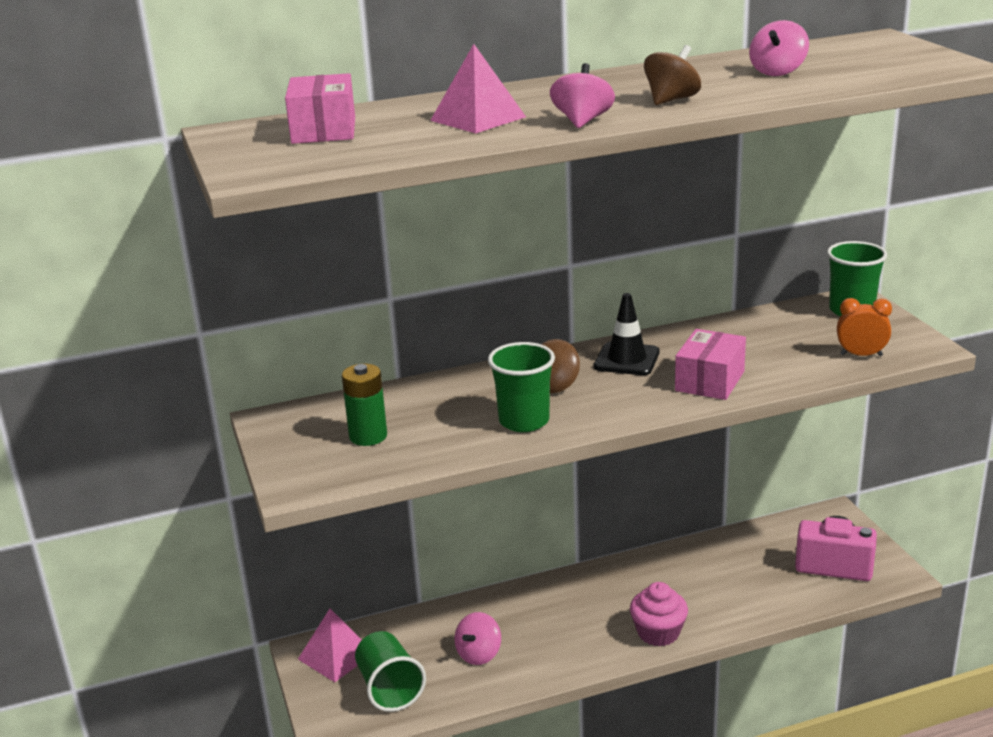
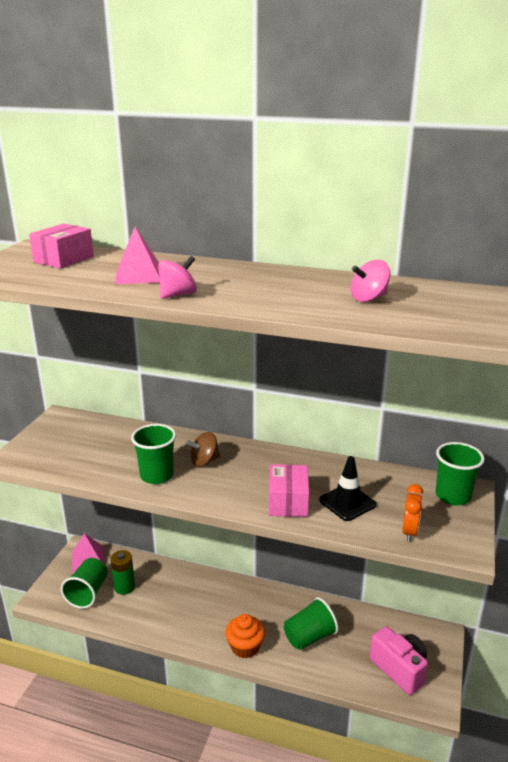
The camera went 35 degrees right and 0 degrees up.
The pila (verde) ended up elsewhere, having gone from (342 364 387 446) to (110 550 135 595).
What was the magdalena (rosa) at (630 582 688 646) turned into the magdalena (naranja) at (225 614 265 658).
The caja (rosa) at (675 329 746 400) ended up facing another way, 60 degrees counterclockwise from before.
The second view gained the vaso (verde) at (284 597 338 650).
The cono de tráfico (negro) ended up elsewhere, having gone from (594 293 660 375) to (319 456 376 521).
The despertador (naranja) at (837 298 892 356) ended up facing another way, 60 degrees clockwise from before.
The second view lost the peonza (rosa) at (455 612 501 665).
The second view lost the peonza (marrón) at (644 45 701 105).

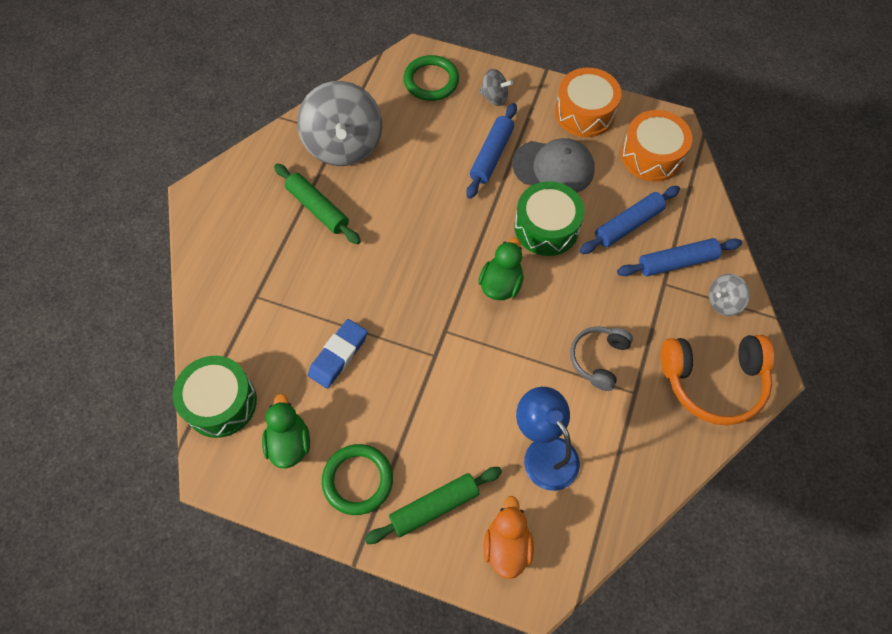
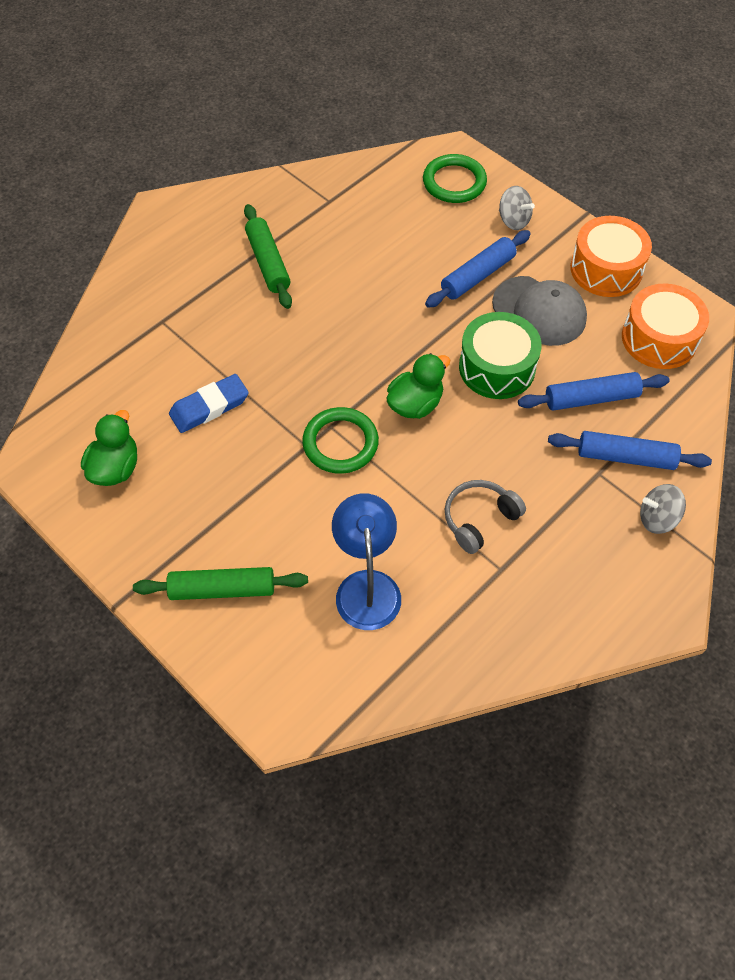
The camera went 25 degrees right and 5 degrees down.
The anillo (verde) ended up elsewhere, having gone from (322 444 393 515) to (302 407 379 474).
The second view lost the tambor (verde) at (172 356 257 438).
The second view lost the peonza (gris) at (297 81 382 166).
The second view lost the pato (naranja) at (484 496 534 579).
The second view lost the auriculares (naranja) at (661 335 774 425).

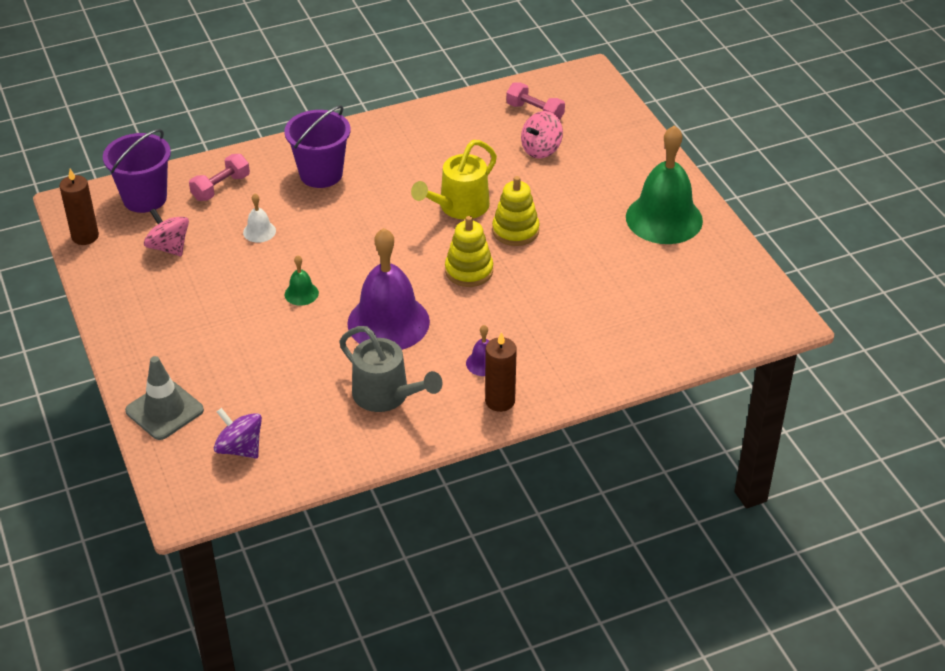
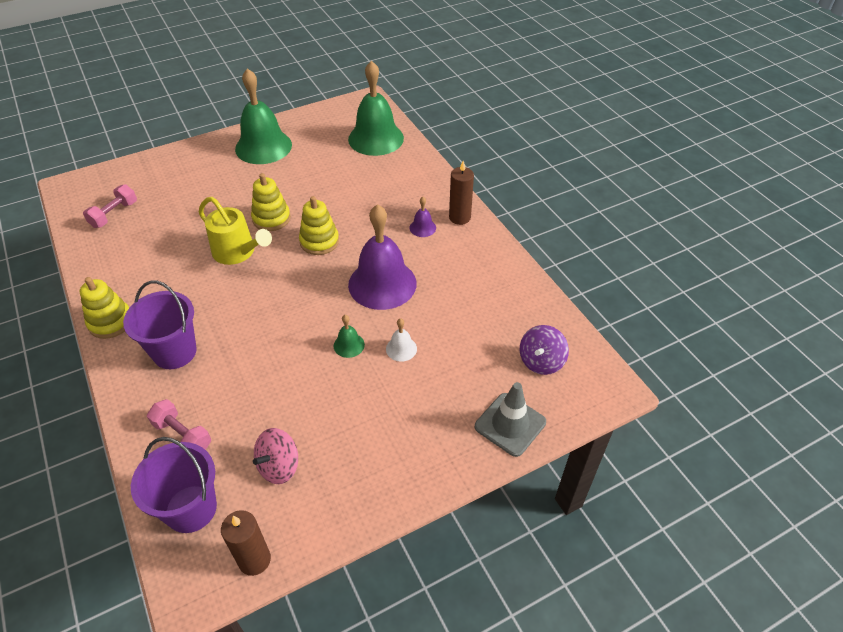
The camera went 95 degrees left and 5 degrees up.
The second view gained the juguete apilable (amarillo) at (80 277 130 339).
The second view gained the campana (verde) at (348 60 404 156).
The campana (blanco) ended up elsewhere, having gone from (243 194 276 243) to (386 318 417 362).
The second view lost the regadera (gris) at (339 326 442 412).
The second view lost the peonza (rosa) at (521 111 563 159).

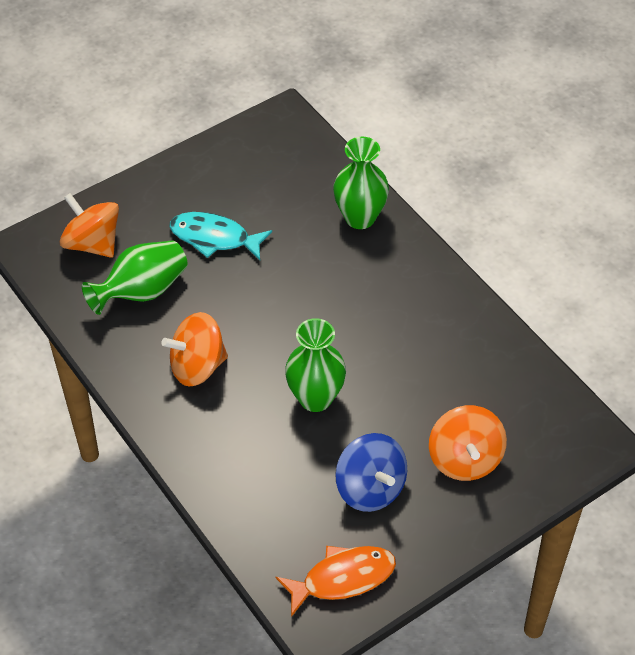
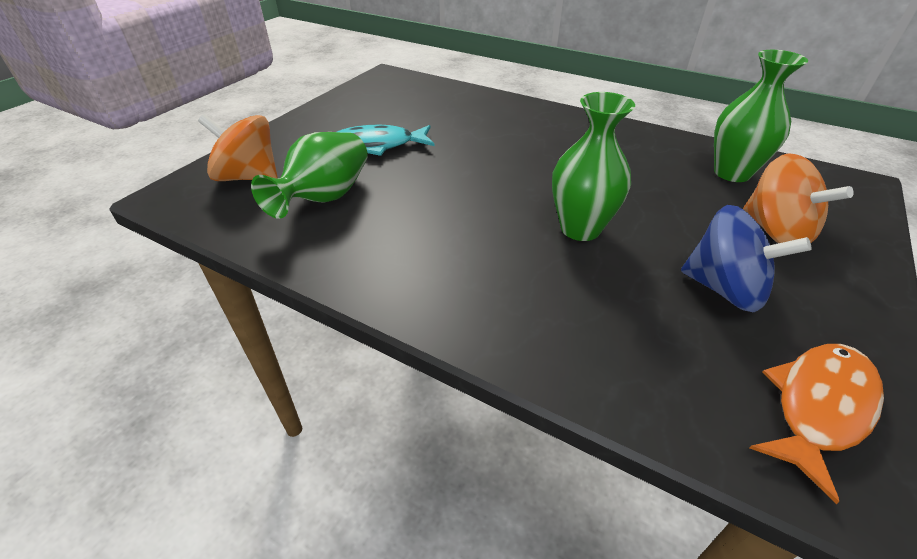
The camera went 25 degrees left and 10 degrees down.
The florero (verde) ended up elsewhere, having gone from (333 137 389 229) to (714 50 808 182).
The second view lost the peonza (naranja) at (161 312 228 387).

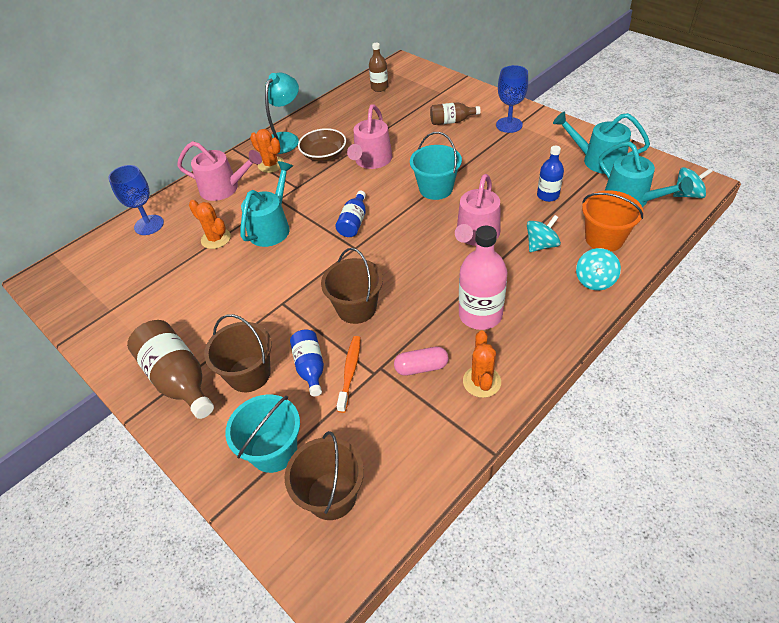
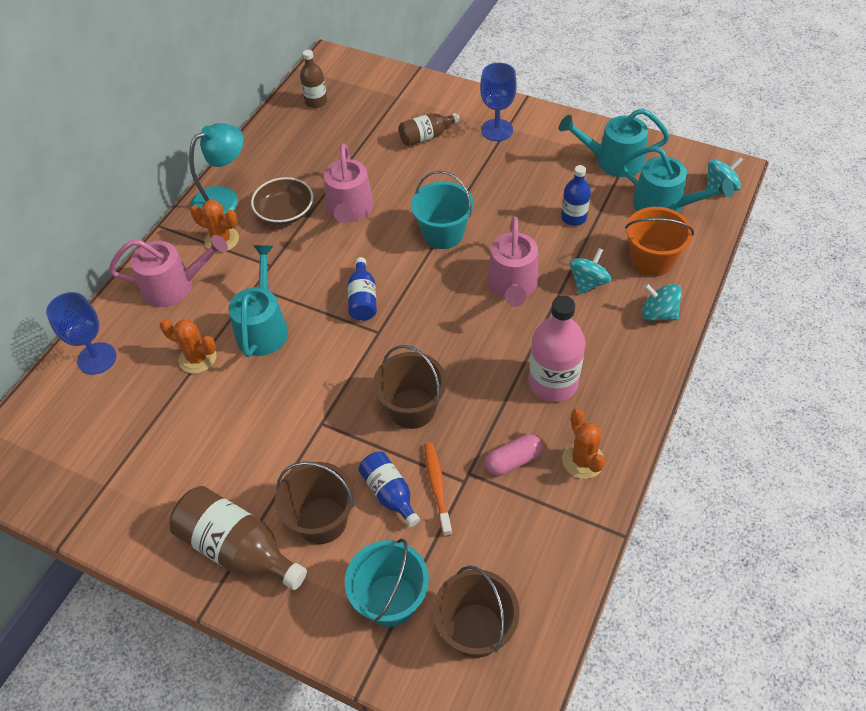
The camera went 20 degrees left and 5 degrees up.
The lámpara (turquesa) at (265 73 299 154) ended up facing another way, 45 degrees clockwise from before.
The peonza (turquesa) at (576 248 621 291) ended up facing another way, 120 degrees clockwise from before.

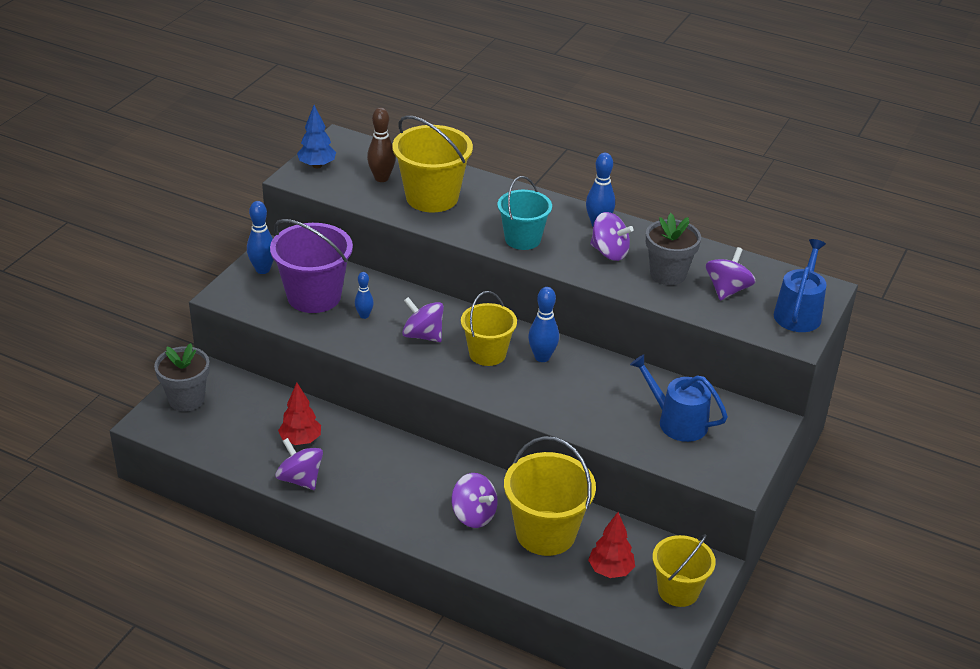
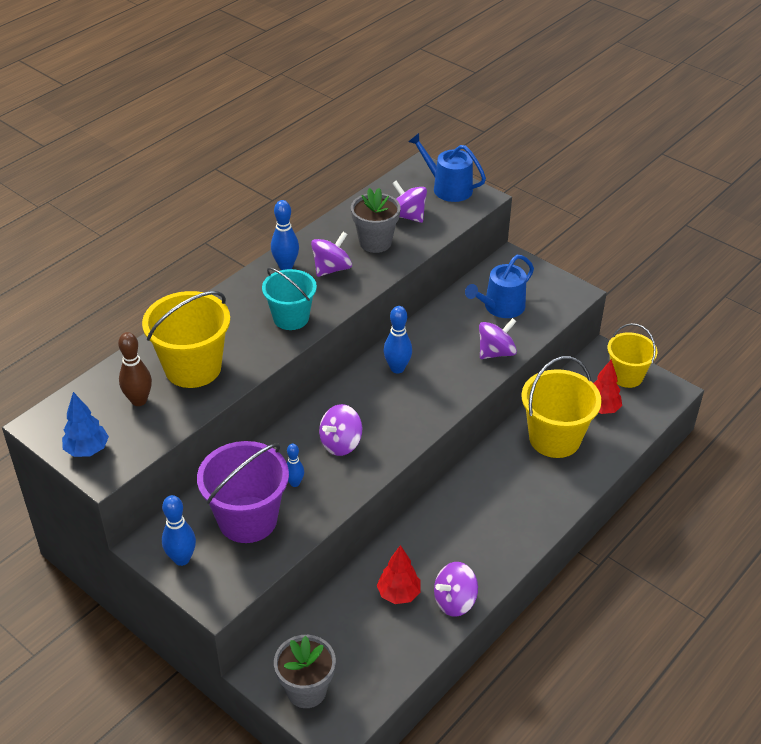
The camera went 75 degrees left and 5 degrees up.
The peonza (morado) ended up elsewhere, having gone from (451 473 498 528) to (479 318 517 359).
The second view lost the balde (amarillo) at (461 291 517 366).

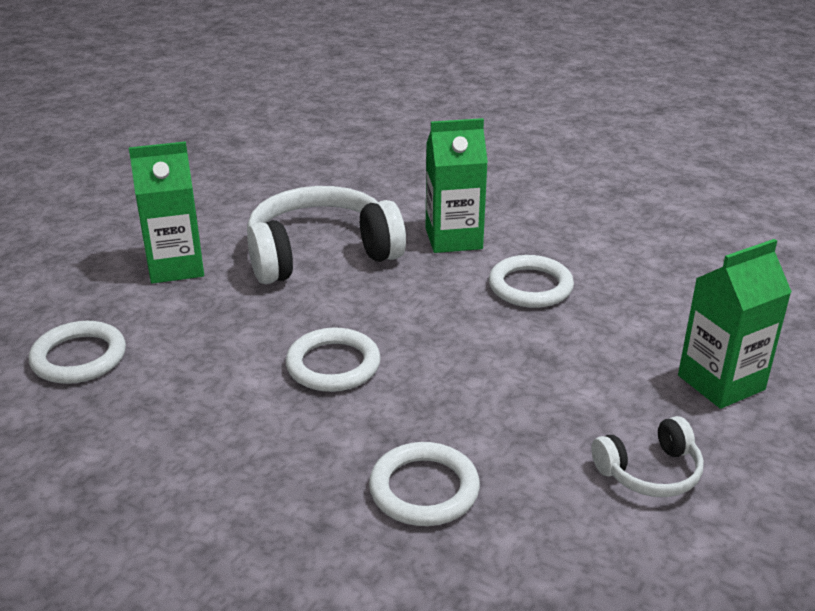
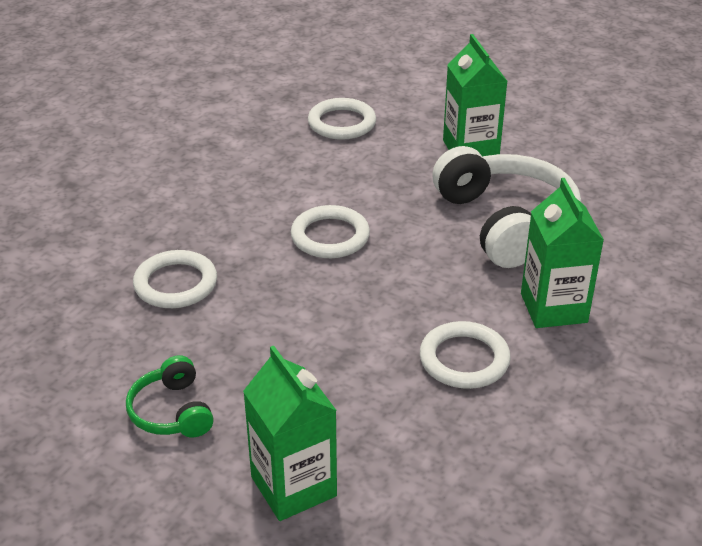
The camera went 90 degrees right and 5 degrees up.
What was the auriculares (blanco) at (591 416 704 497) turned into the auriculares (verde) at (126 355 214 438).

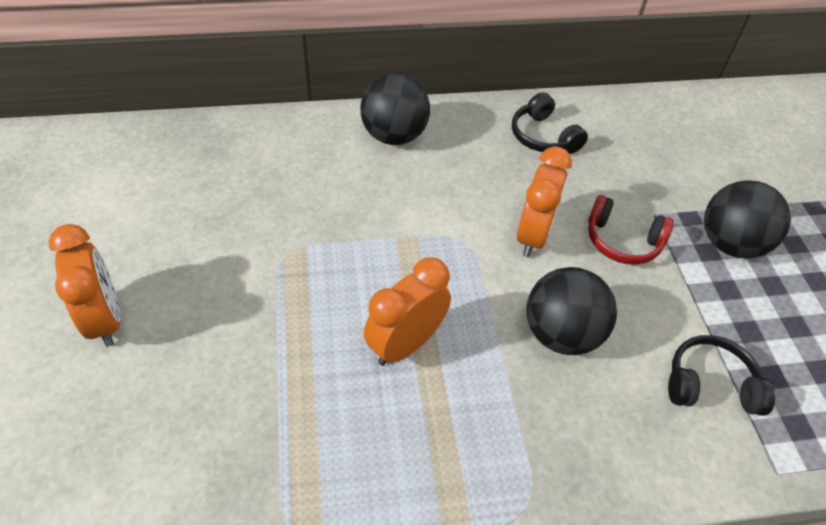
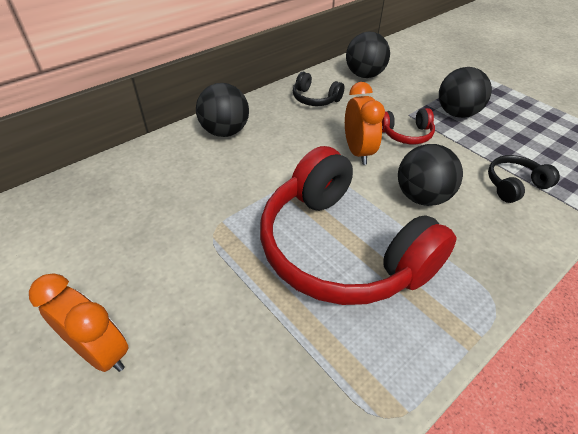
The camera went 30 degrees left and 5 degrees down.
Where the despertador (naranja) stood at (364 257 451 366), the auriculares (rojo) came to stand at (260 146 457 305).
The second view gained the pelota (negro) at (346 31 390 78).

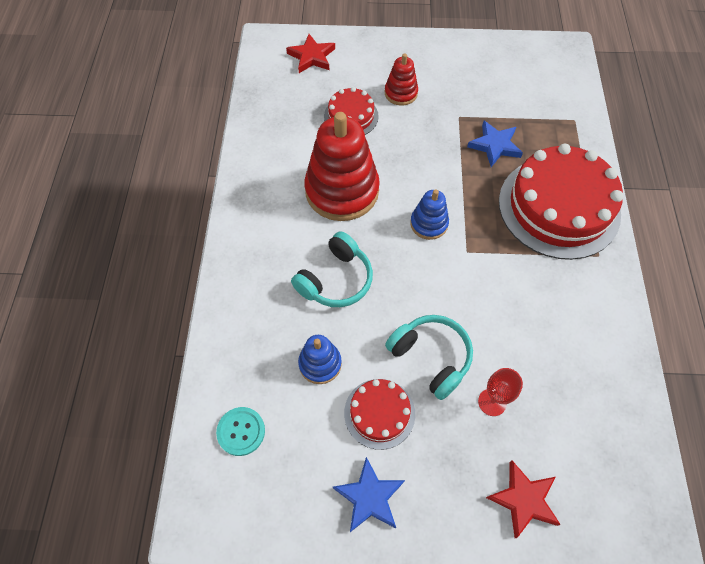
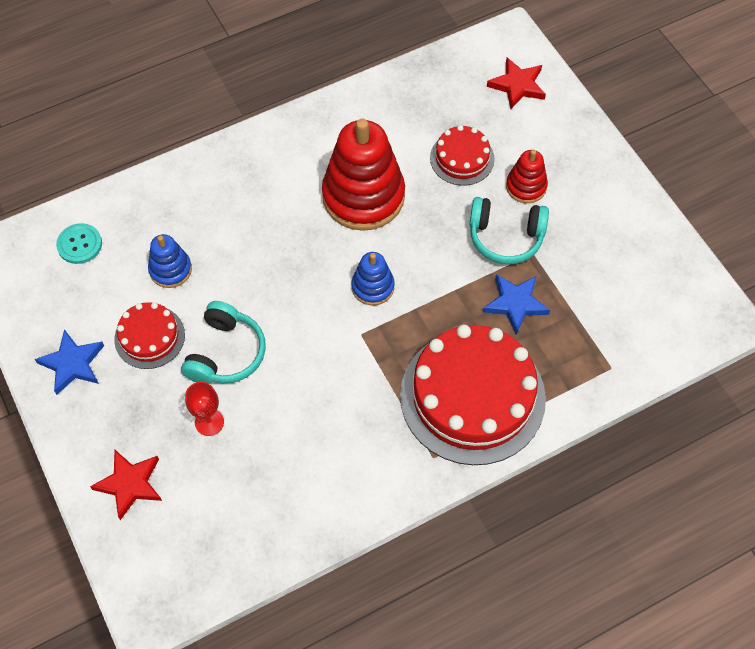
The camera went 60 degrees right and 0 degrees up.
The auriculares (turquesa) ended up elsewhere, having gone from (291 231 373 307) to (469 197 549 264).

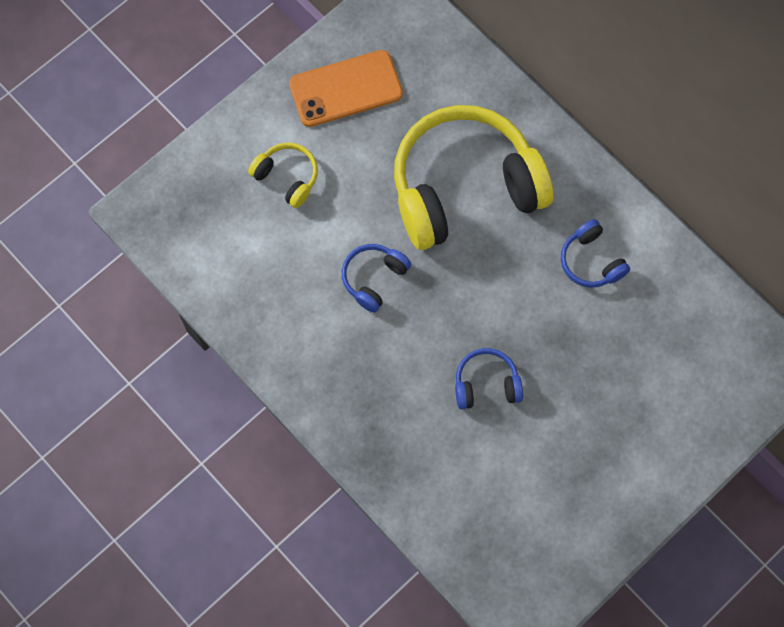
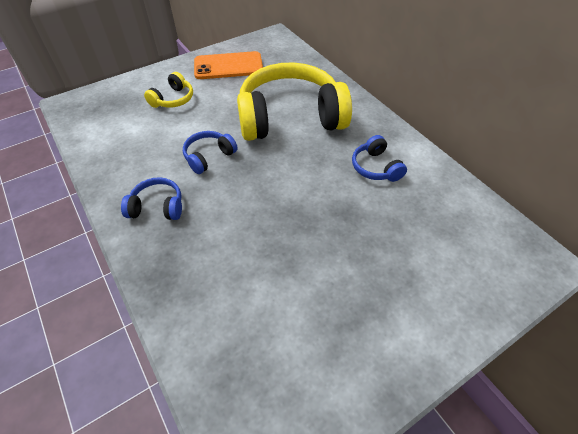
The camera went 10 degrees right and 20 degrees down.
The auriculares (azul) ended up elsewhere, having gone from (455 348 523 410) to (121 177 182 220).
The auriculares (amarillo) at (248 143 318 208) ended up facing another way, 75 degrees clockwise from before.

